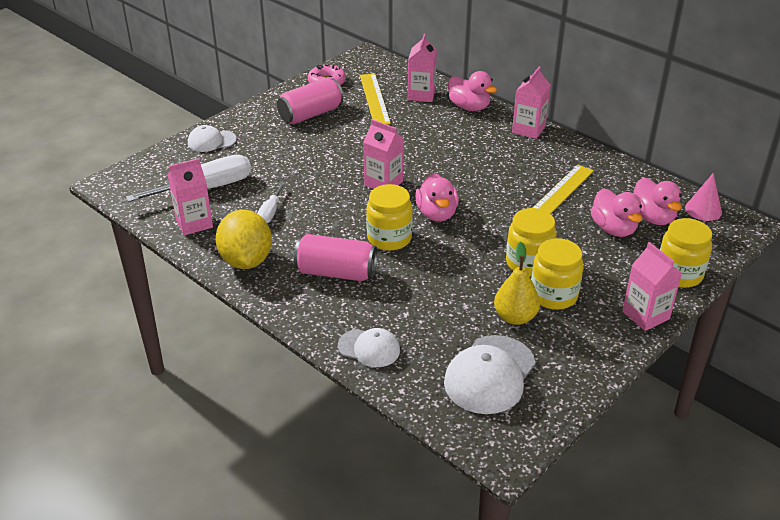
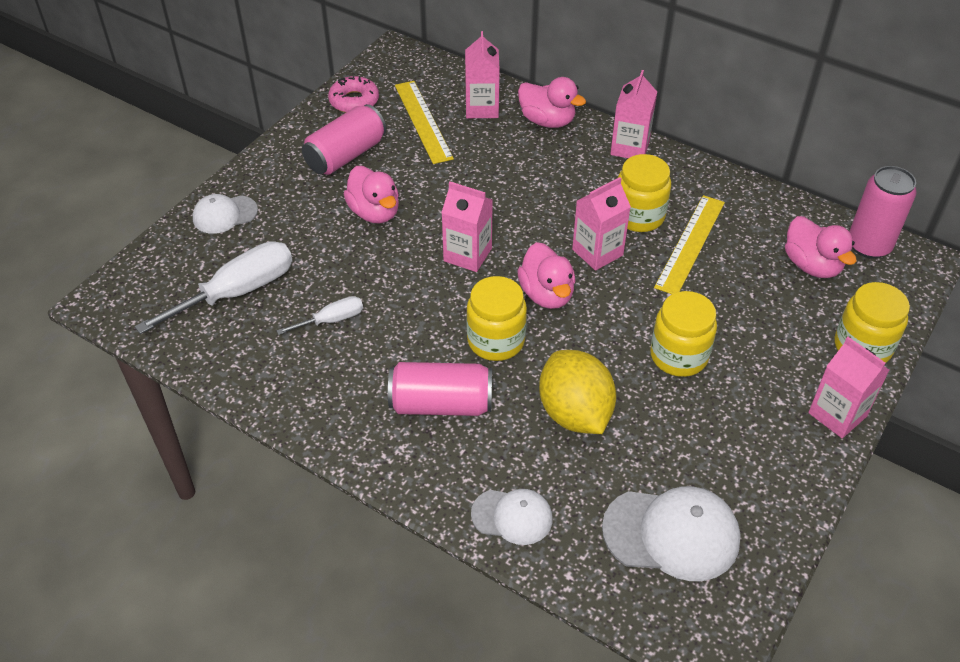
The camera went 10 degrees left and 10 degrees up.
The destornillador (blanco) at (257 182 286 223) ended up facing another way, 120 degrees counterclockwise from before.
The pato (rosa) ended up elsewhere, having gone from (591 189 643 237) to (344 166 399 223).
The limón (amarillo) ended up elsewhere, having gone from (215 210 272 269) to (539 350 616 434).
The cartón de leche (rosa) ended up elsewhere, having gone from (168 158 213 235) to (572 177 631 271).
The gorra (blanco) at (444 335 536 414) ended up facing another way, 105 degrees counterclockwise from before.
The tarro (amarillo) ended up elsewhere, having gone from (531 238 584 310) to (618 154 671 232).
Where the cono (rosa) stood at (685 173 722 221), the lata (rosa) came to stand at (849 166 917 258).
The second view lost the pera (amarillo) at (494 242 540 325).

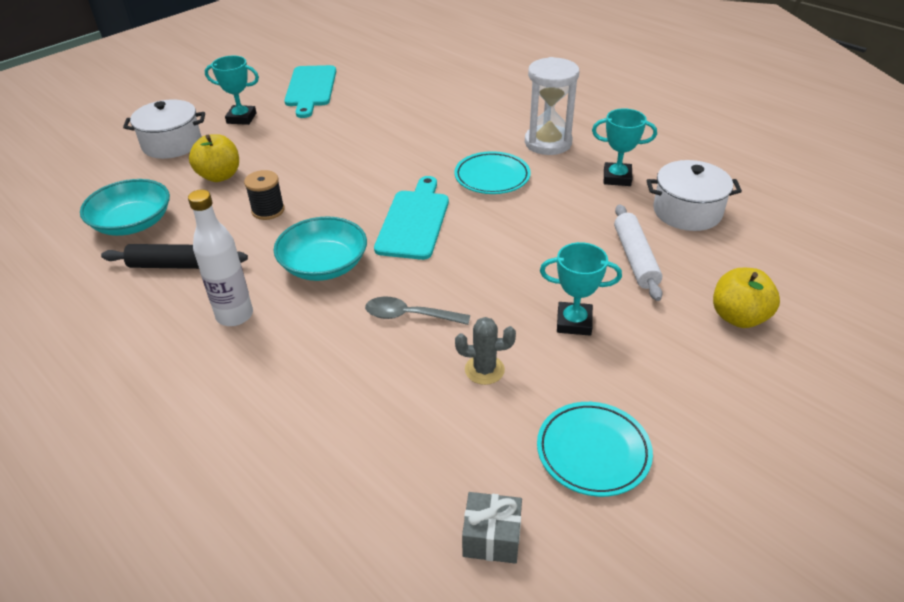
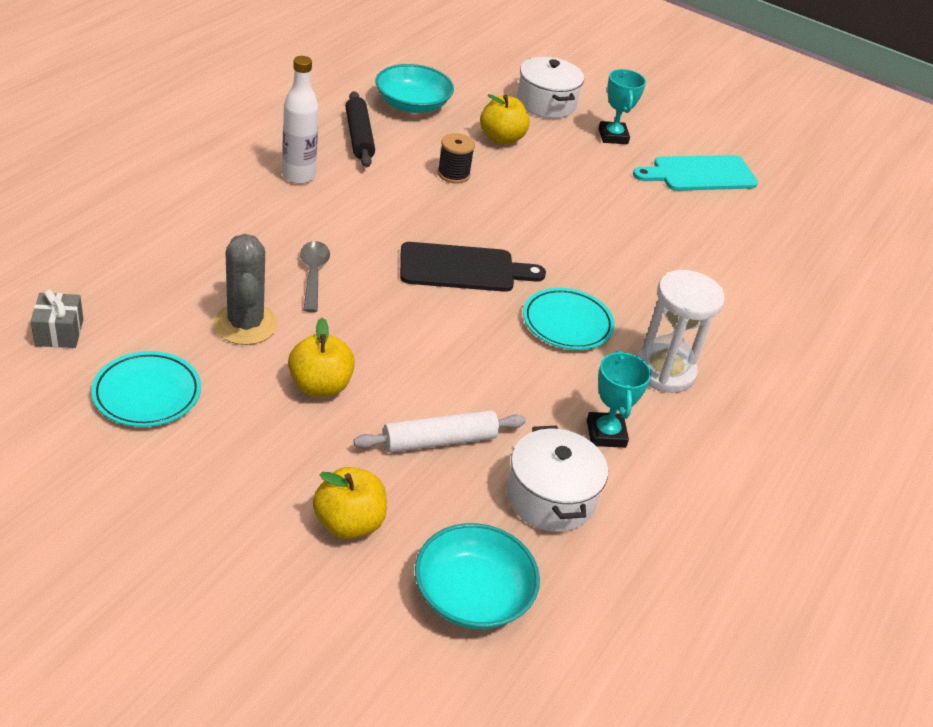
The camera went 70 degrees right and 0 degrees up.
The size of the cactus (gris) at (455 317 516 385) changed by a factor of 1.64.
Where the trofeo (turquesa) stood at (540 242 622 336), the manzana (amarillo) came to stand at (288 318 355 397).
What was the tabla de cortar (turquesa) at (374 176 449 260) turned into the tabla de cortar (negro) at (400 242 546 292).
The cuenco (turquesa) ended up elsewhere, having gone from (274 216 367 281) to (415 523 540 629).

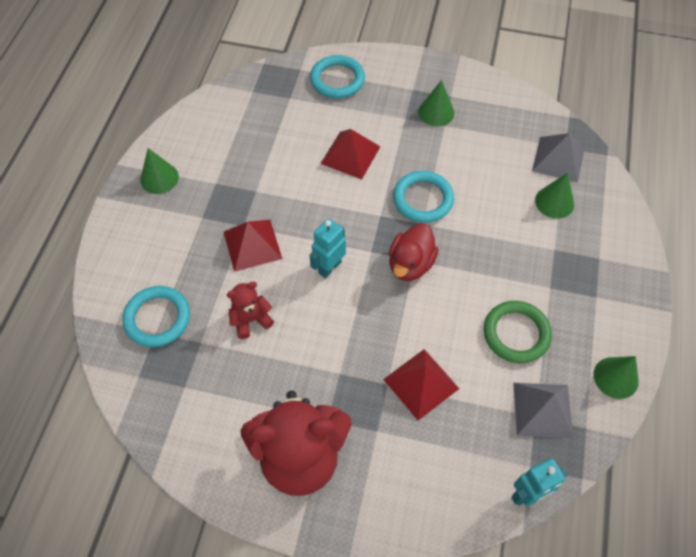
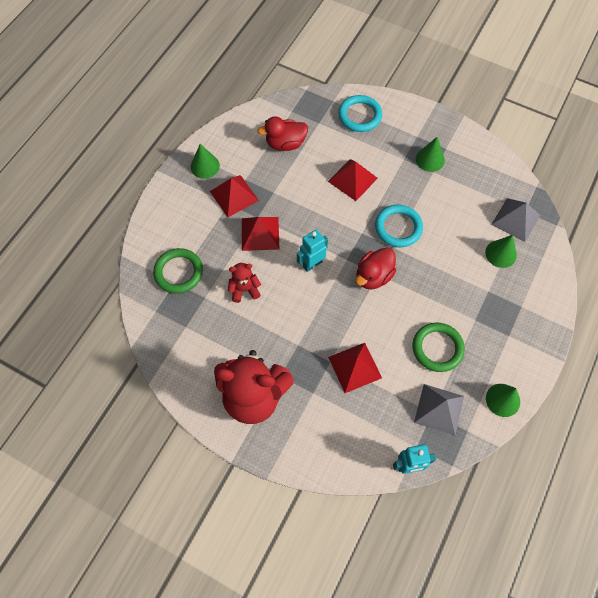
The camera went 15 degrees right and 5 degrees up.
What was the anillo (turquesa) at (122 286 190 347) turned into the anillo (verde) at (153 248 203 294).
The second view gained the pirámide (rojo) at (210 175 259 217).
The second view gained the pato (rojo) at (257 116 308 151).

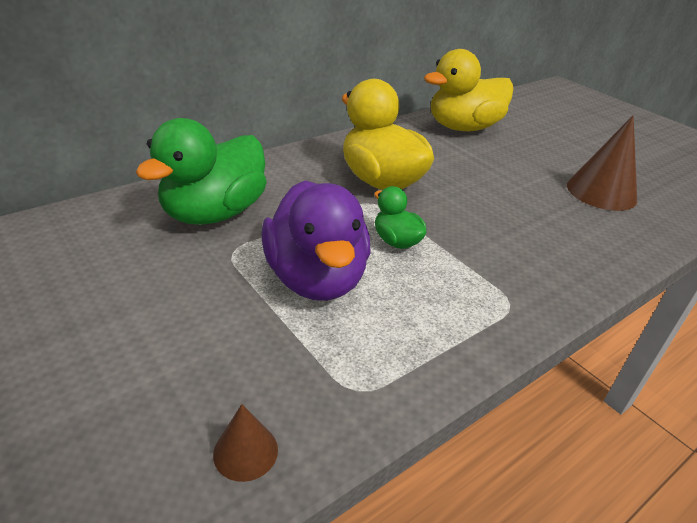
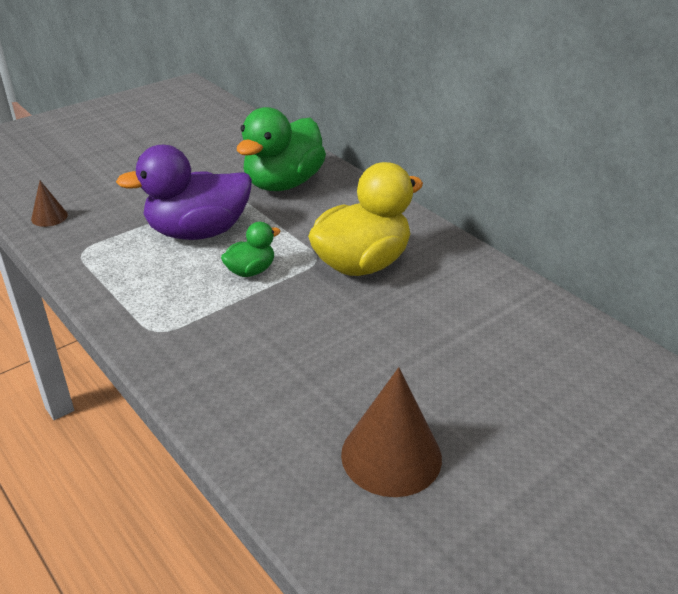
The camera went 90 degrees right and 0 degrees up.
The pato (verde) at (135 118 267 225) ended up facing another way, 90 degrees counterclockwise from before.
The second view lost the pato (amarillo) at (424 49 514 131).

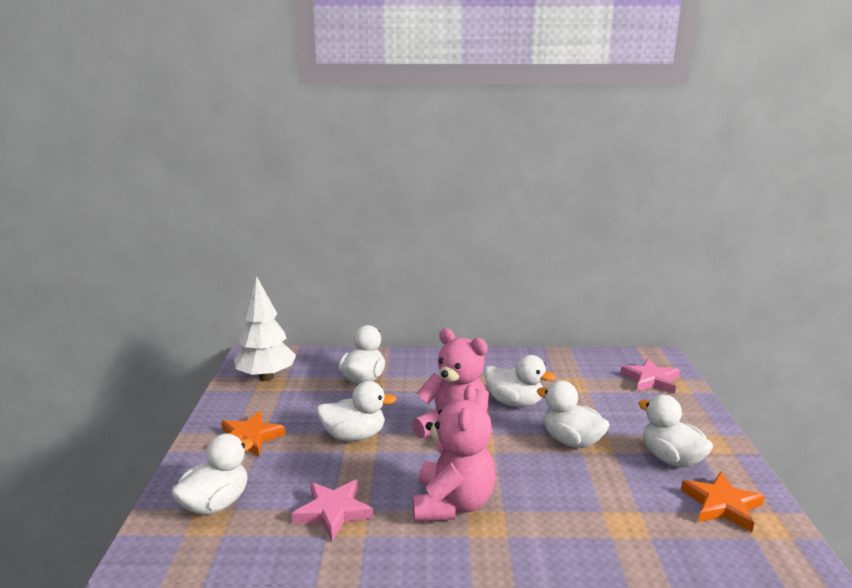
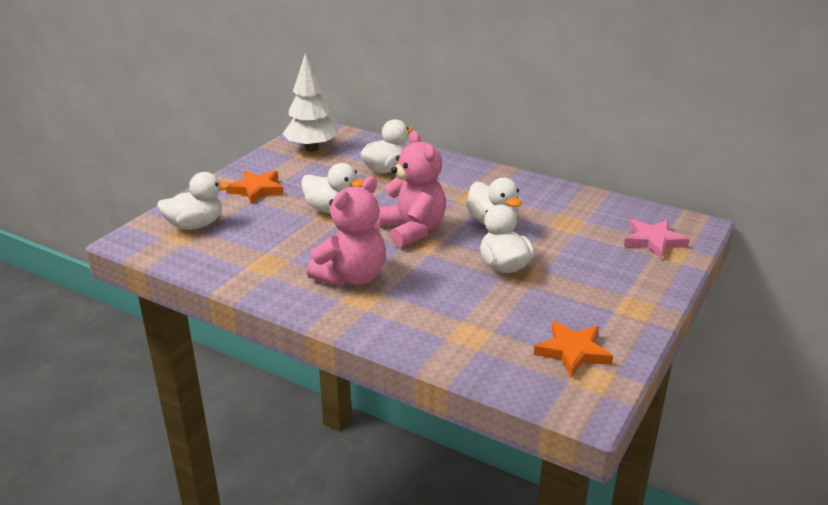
The camera went 30 degrees right and 10 degrees up.
The second view lost the estrella (rosa) at (292 480 373 541).
The second view lost the pato (blanco) at (638 394 713 467).

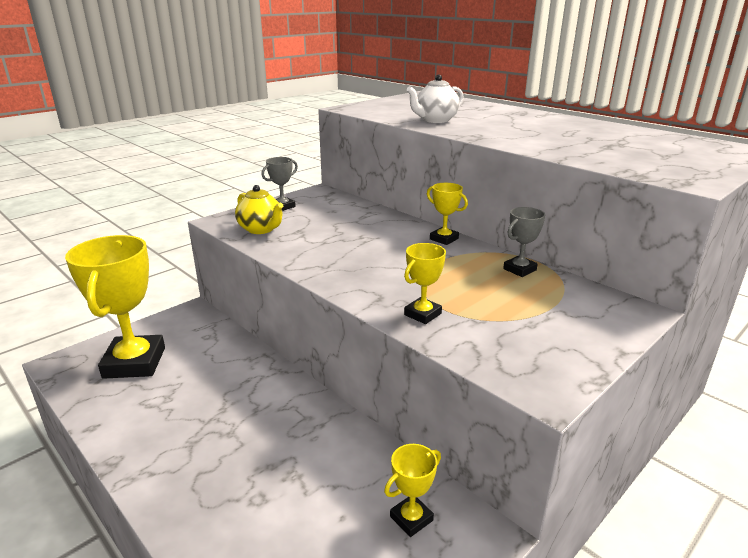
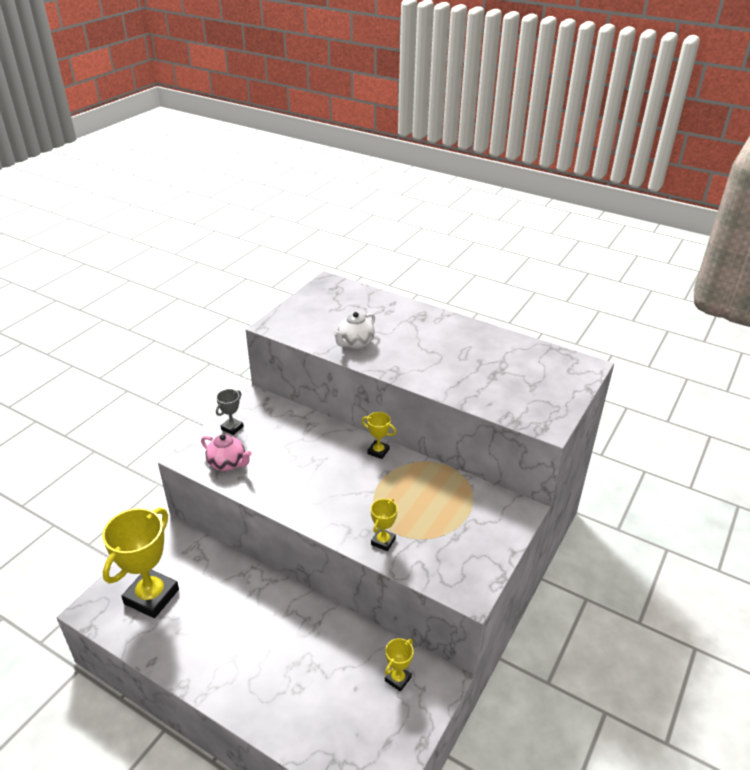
The camera went 15 degrees left and 10 degrees up.
The trofeo (amarillo) at (65 235 165 379) ended up facing another way, 45 degrees clockwise from before.
What was the tetera (amarillo) at (235 185 283 234) turned into the tetera (rosa) at (201 434 252 471).
The second view lost the trofeo (gris) at (503 207 545 277).

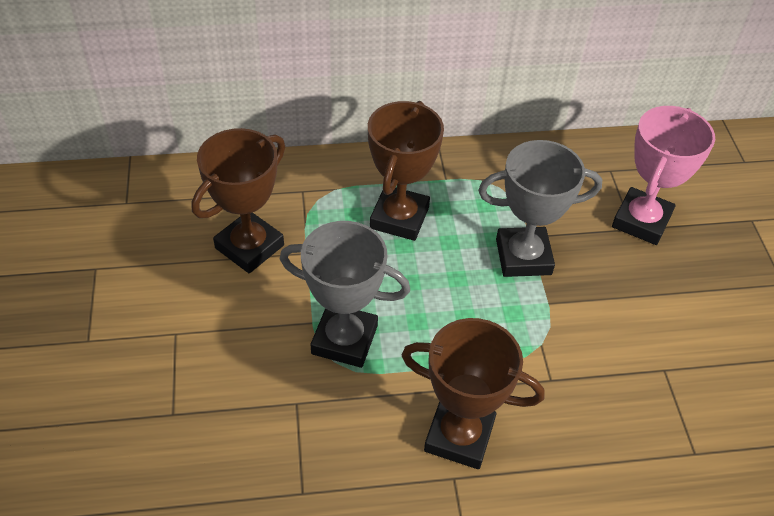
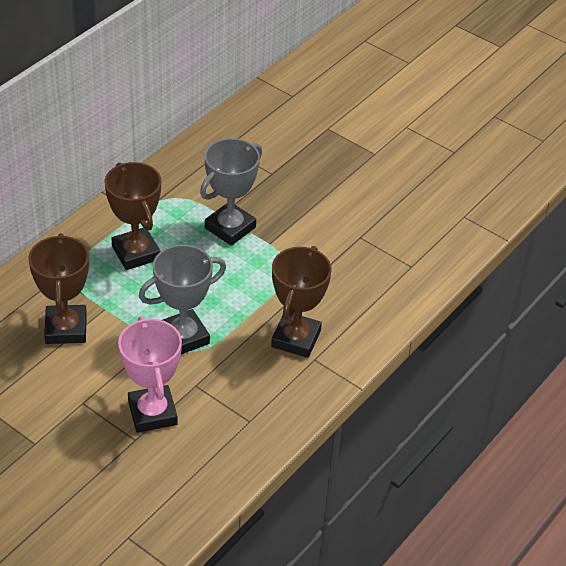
The camera went 45 degrees left and 5 degrees down.
The trofeo (rosa) ended up elsewhere, having gone from (612 106 715 245) to (118 316 182 433).
The trofeo (marrón) at (402 318 545 469) ended up facing another way, 45 degrees counterclockwise from before.

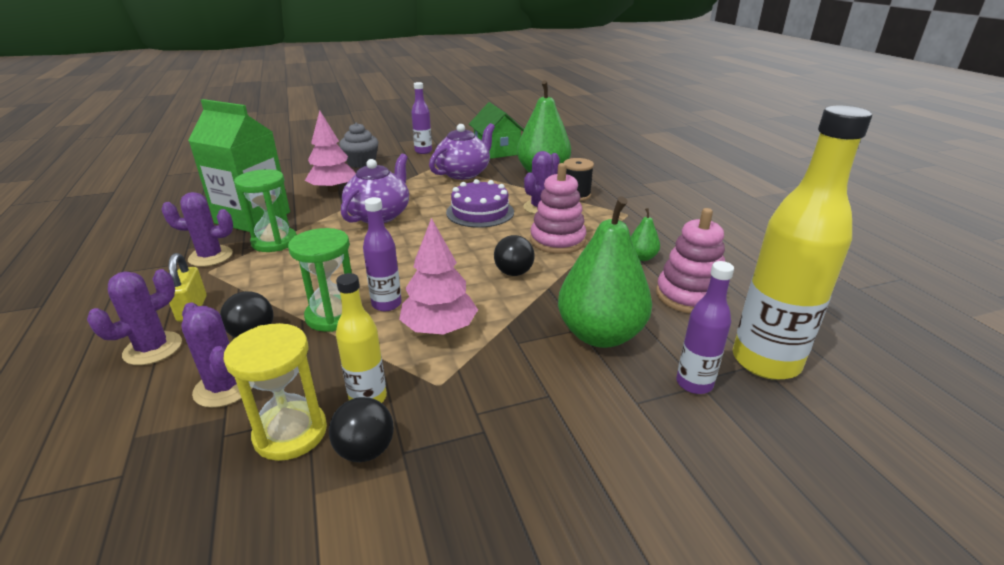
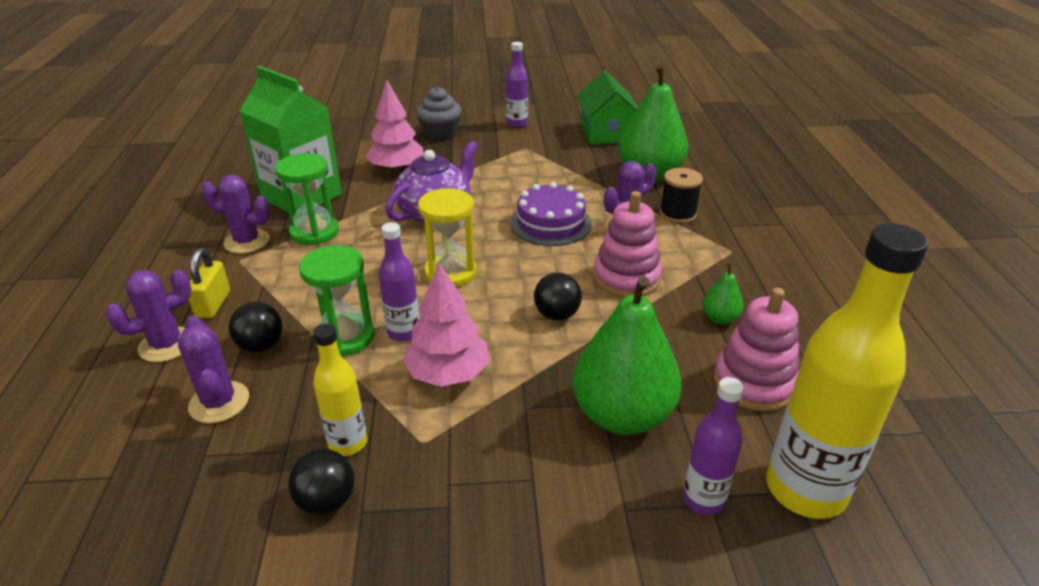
The camera went 15 degrees right and 5 degrees up.
The reloj de arena (amarillo) ended up elsewhere, having gone from (223 323 327 461) to (418 188 477 287).
The second view lost the tetera (morado) at (429 123 495 180).

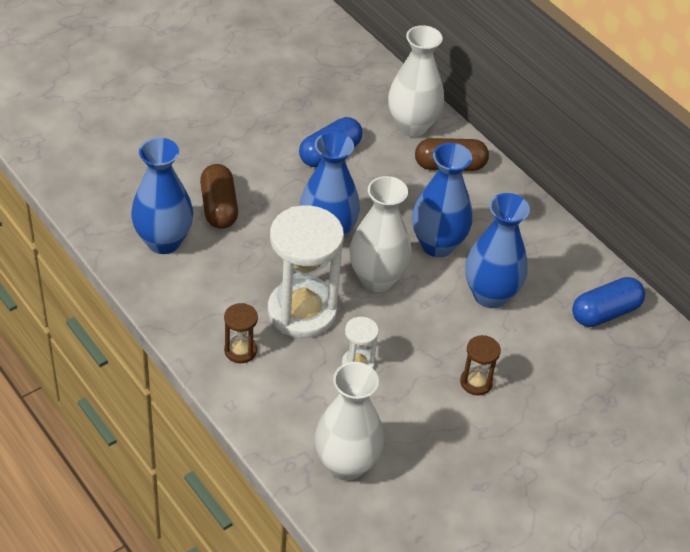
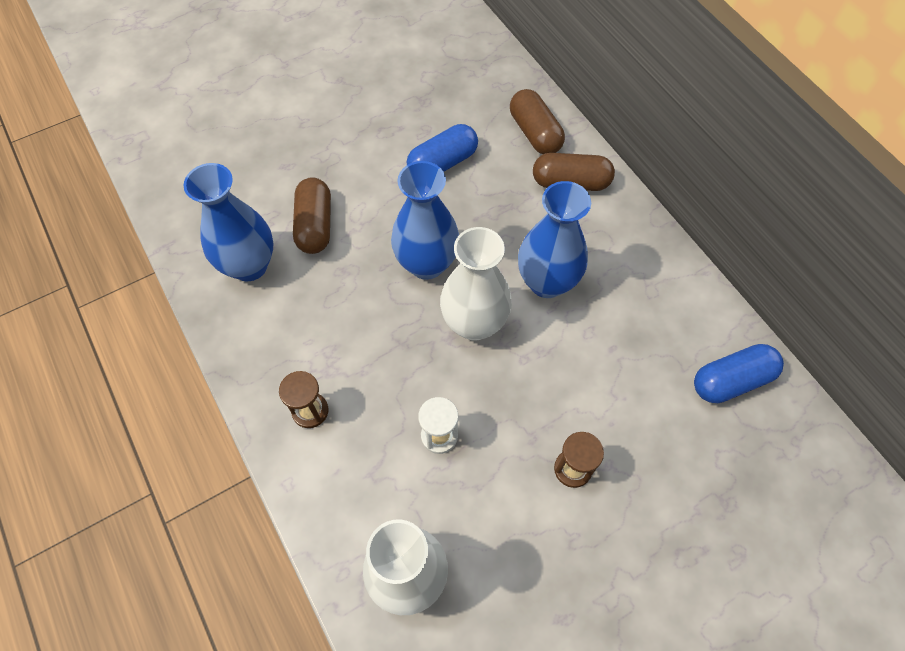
The camera went 10 degrees right and 15 degrees up.
Where the florero (blanco) stood at (388 25 444 137), the cápsula (marrón) came to stand at (510 89 565 154).
The second view lost the reloj de arena (blanco) at (268 205 344 338).
The second view lost the florero (azul) at (465 193 530 308).

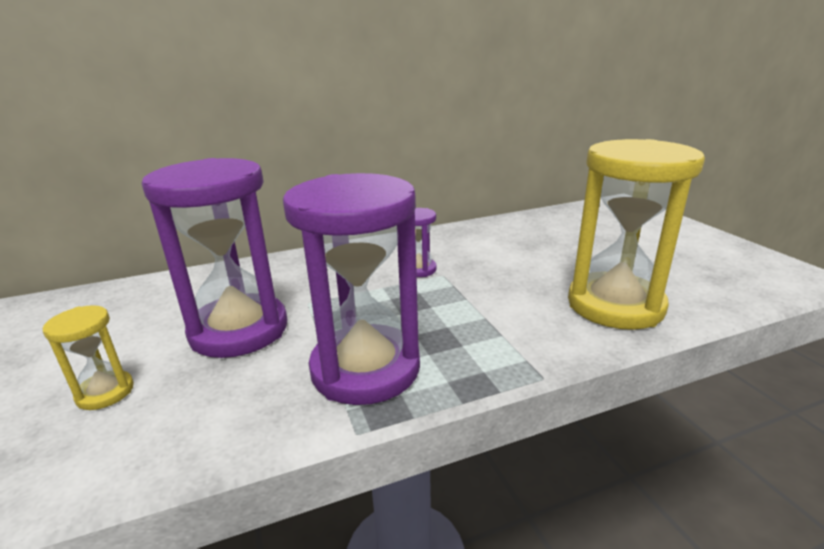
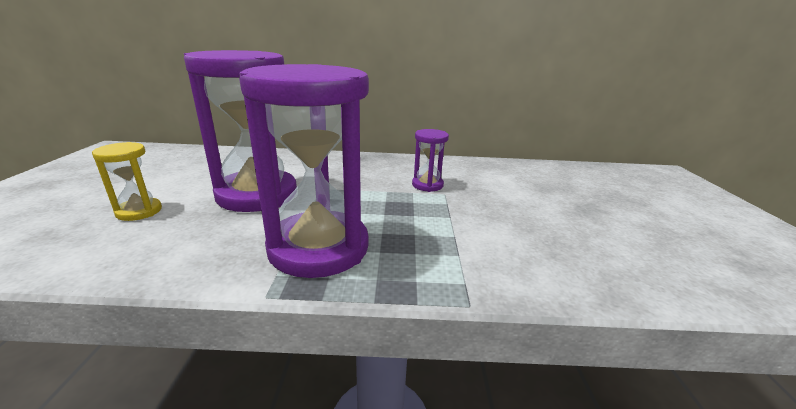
The camera went 20 degrees right and 0 degrees up.
The second view lost the reloj de arena (amarillo) at (568 139 705 330).

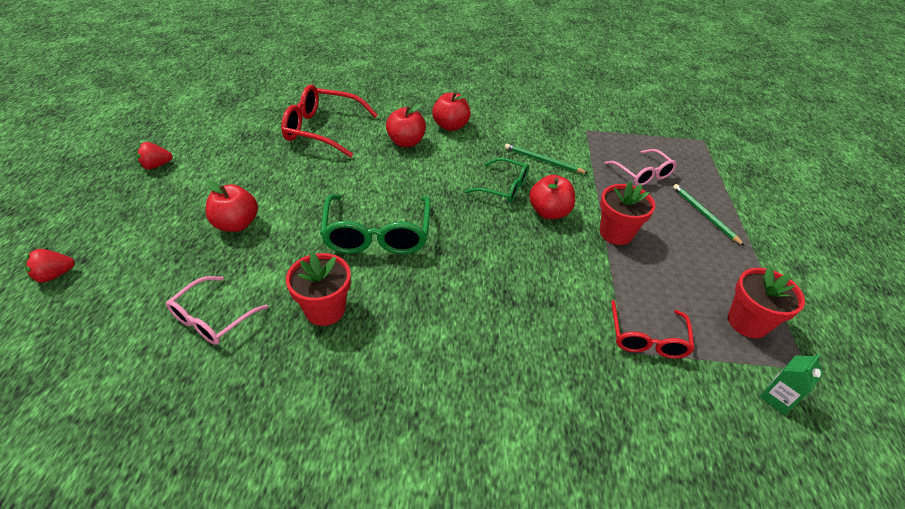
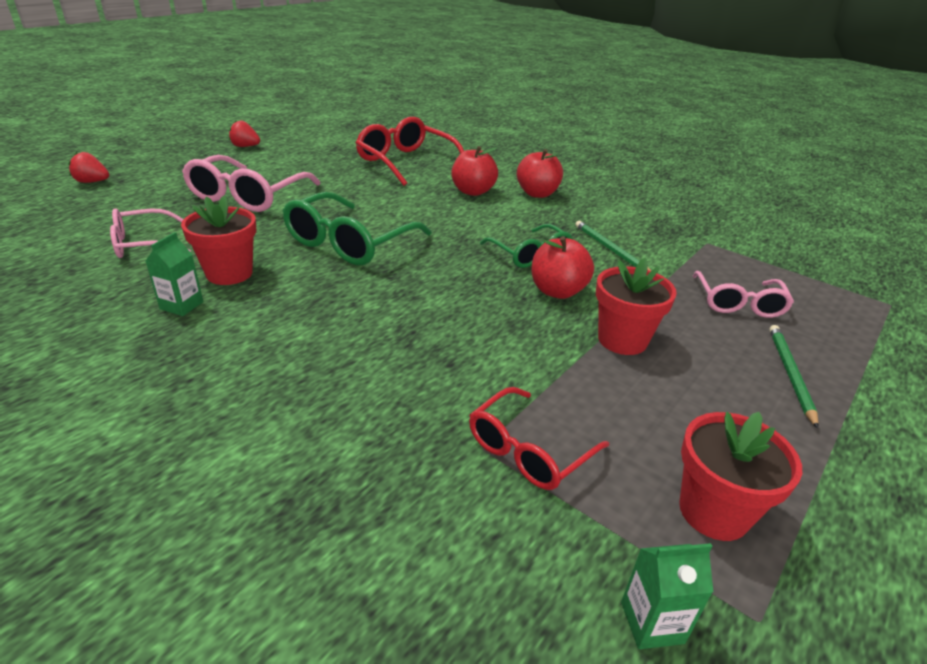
The camera went 35 degrees right and 10 degrees down.
The second view gained the cartón de leche (verde) at (146 232 203 316).
Where the manzana (rojo) stood at (205 180 258 232), the gafas (rosa) came to stand at (182 155 321 212).

